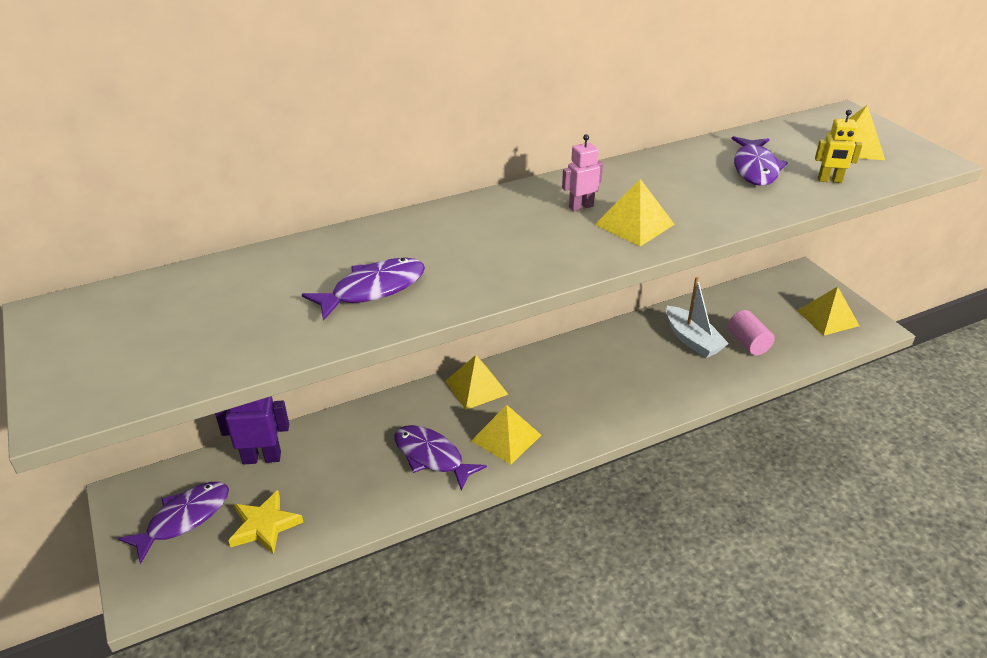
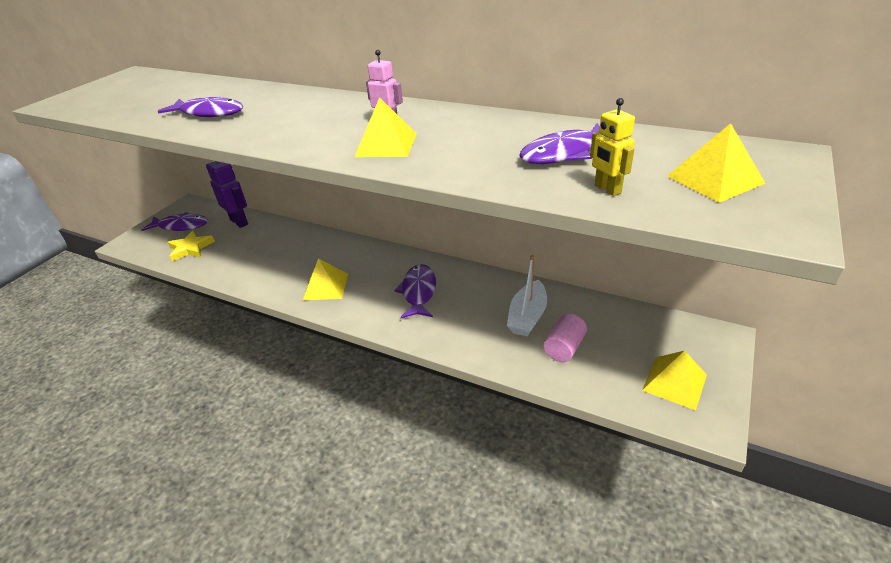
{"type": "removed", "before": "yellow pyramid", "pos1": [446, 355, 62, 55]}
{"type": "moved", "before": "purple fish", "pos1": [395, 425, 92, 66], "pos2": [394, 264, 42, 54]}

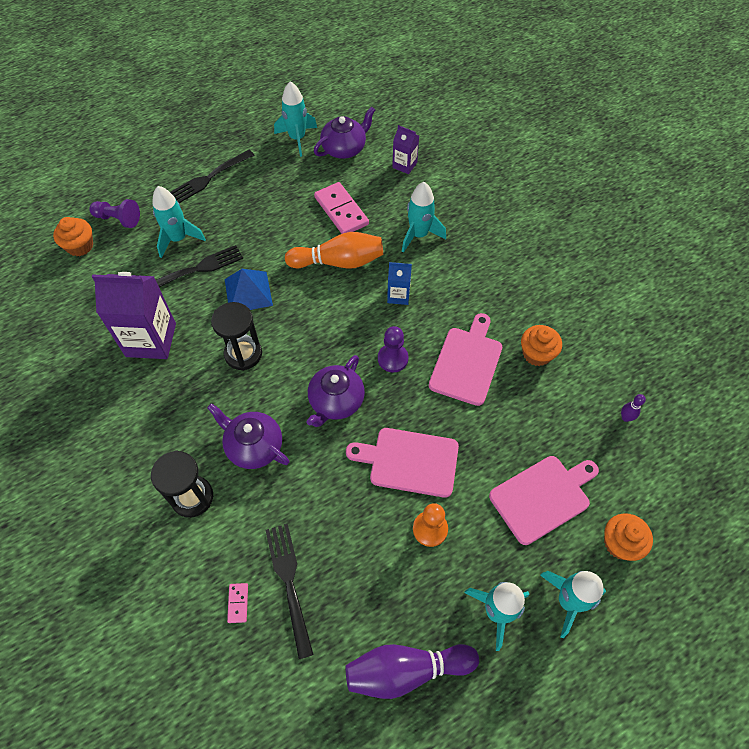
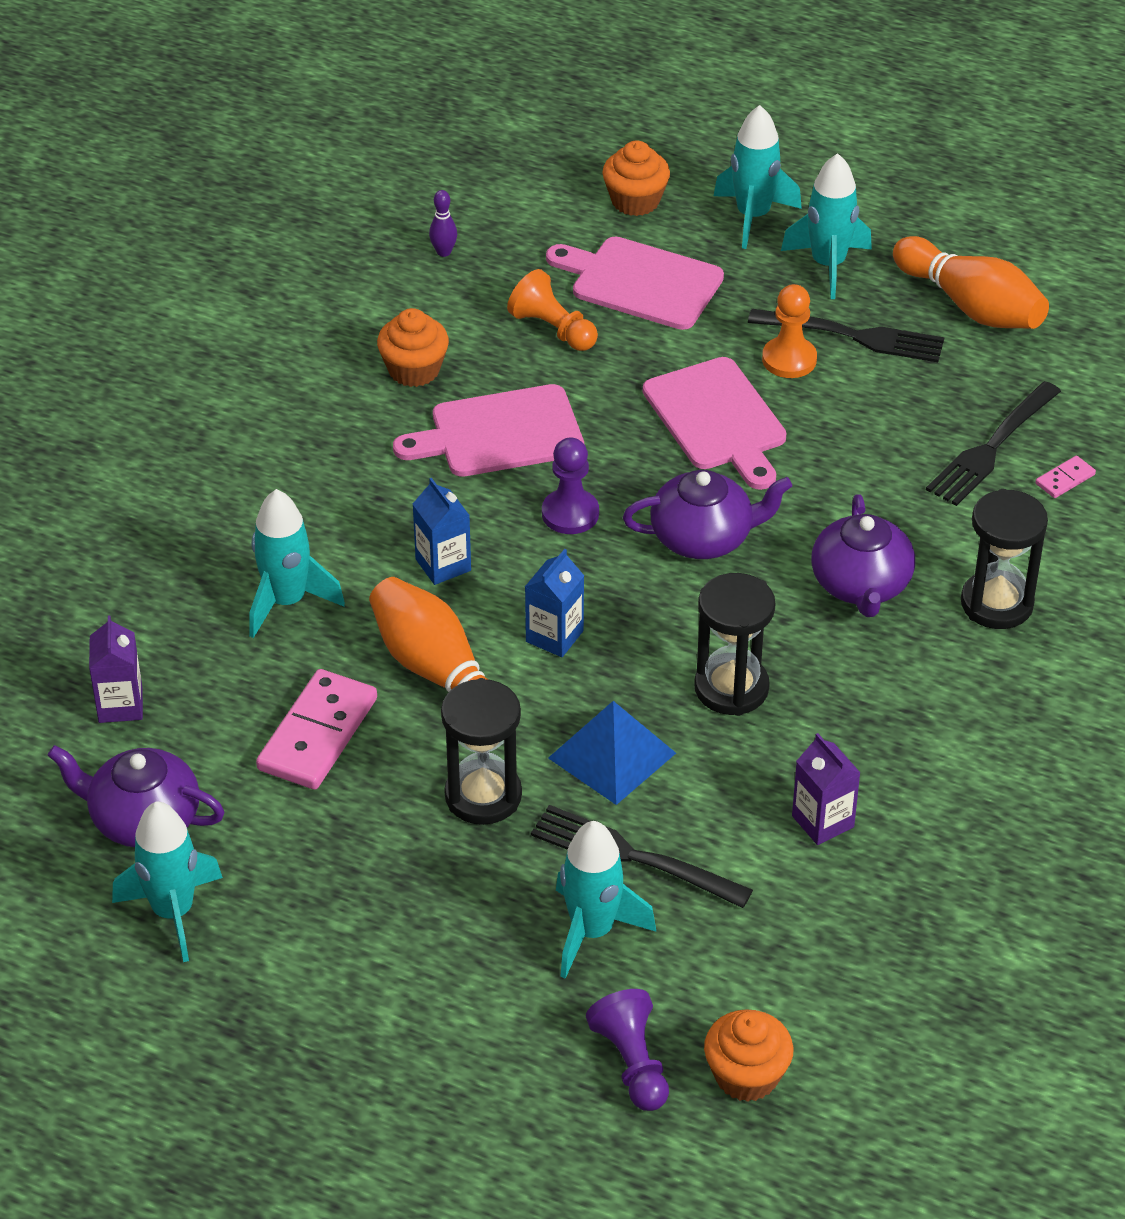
{"type": "added", "after": "black hourglass", "pos2": [441, 678, 81, 147]}
{"type": "added", "after": "orange pawn", "pos2": [507, 269, 91, 82]}
{"type": "added", "after": "blue carton", "pos2": [525, 549, 59, 108]}
{"type": "moved", "before": "black fork", "pos1": [170, 150, 85, 53], "pos2": [748, 309, 196, 53]}
{"type": "recoloured", "before": "purple bowling pin", "after": "orange bowling pin", "pos1": [346, 644, 133, 55], "pos2": [893, 236, 156, 93]}
{"type": "resized", "before": "purple carton", "pos1": [92, 272, 84, 87], "pos2": [792, 733, 68, 112], "scale": 0.51}

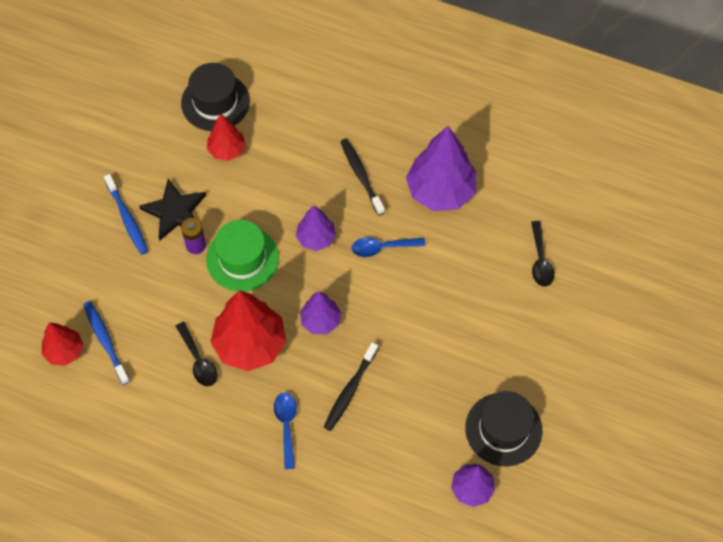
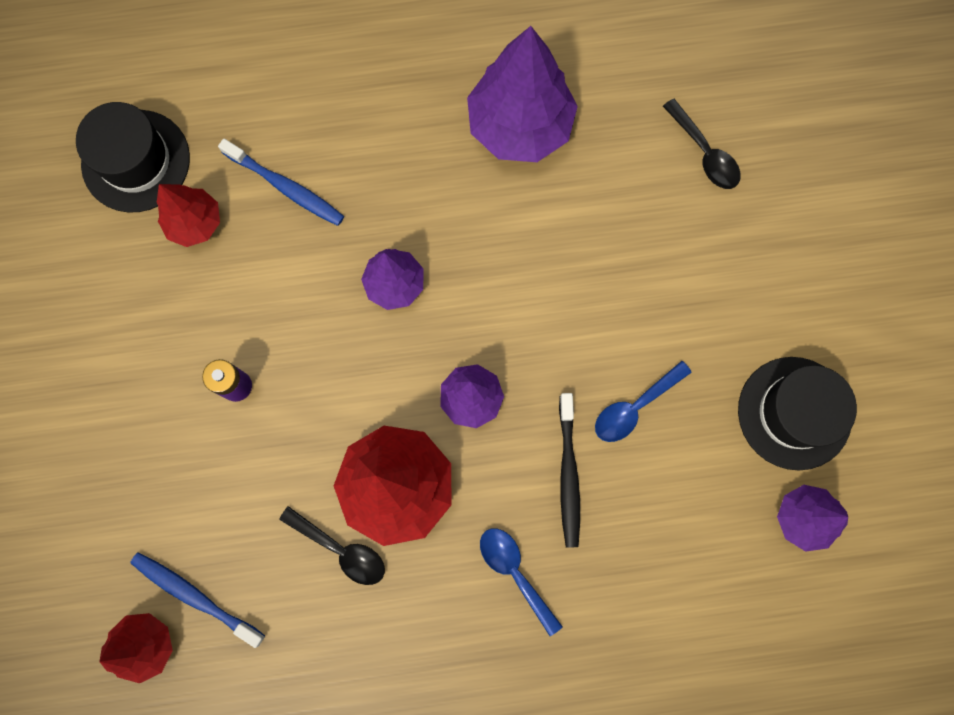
{"type": "removed", "before": "black star", "pos1": [139, 179, 67, 62]}
{"type": "removed", "before": "green hat", "pos1": [206, 220, 73, 72]}
{"type": "removed", "before": "black toothbrush", "pos1": [340, 138, 45, 78]}
{"type": "moved", "before": "blue toothbrush", "pos1": [104, 174, 44, 81], "pos2": [218, 139, 126, 87]}
{"type": "moved", "before": "blue spoon", "pos1": [352, 237, 74, 20], "pos2": [595, 361, 97, 81]}

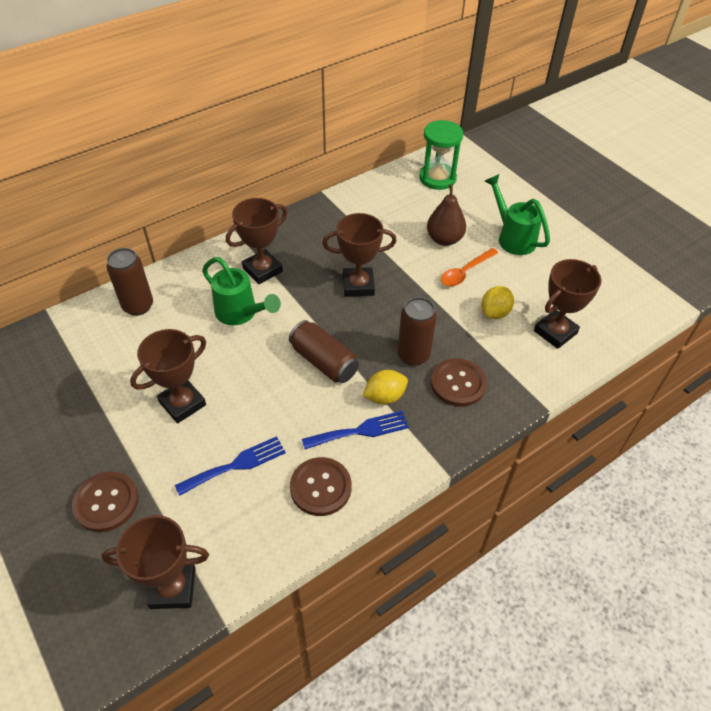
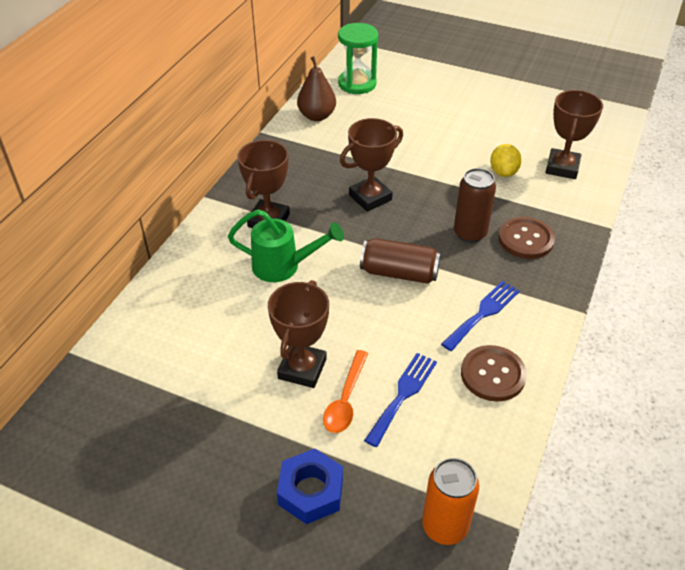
{"type": "removed", "before": "brown can", "pos1": [107, 248, 46, 68]}
{"type": "removed", "before": "yellow lemon", "pos1": [363, 370, 45, 34]}
{"type": "removed", "before": "green watering can", "pos1": [485, 174, 65, 81]}
{"type": "moved", "before": "brown pear", "pos1": [427, 184, 39, 62], "pos2": [297, 56, 39, 65]}
{"type": "moved", "before": "orange spoon", "pos1": [441, 248, 57, 39], "pos2": [323, 350, 45, 83]}
{"type": "replaced", "before": "brown button", "after": "blue nut", "pos1": [72, 471, 66, 61], "pos2": [277, 449, 66, 75]}
{"type": "replaced", "before": "brown trophy", "after": "orange can", "pos1": [102, 515, 107, 94], "pos2": [422, 458, 57, 87]}

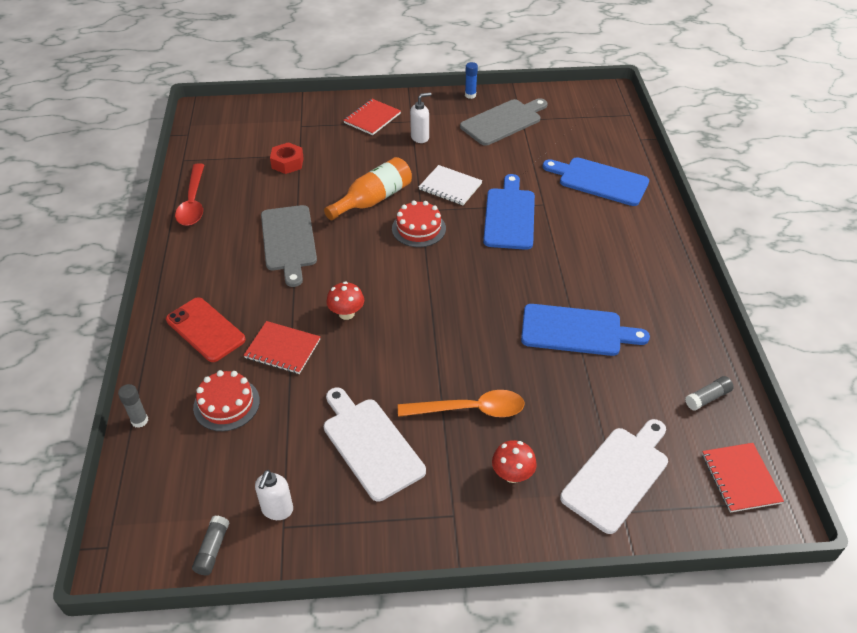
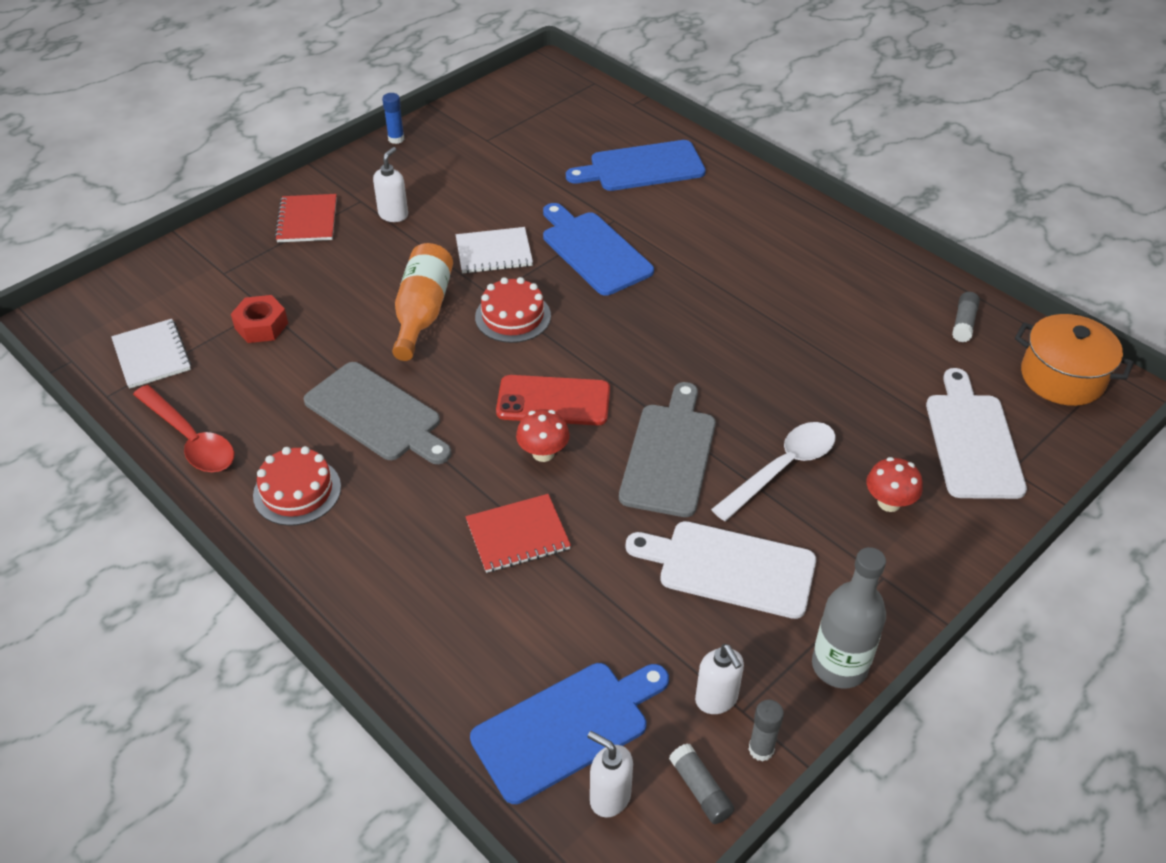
{"type": "added", "after": "white notebook", "pos2": [111, 319, 80, 70]}
{"type": "added", "after": "white soap dispenser", "pos2": [587, 731, 46, 86]}
{"type": "added", "after": "grey bottle", "pos2": [812, 547, 74, 141]}
{"type": "moved", "before": "grey glue stick", "pos1": [118, 384, 30, 44], "pos2": [748, 700, 36, 61]}
{"type": "moved", "before": "red phone", "pos1": [166, 297, 80, 65], "pos2": [496, 375, 114, 50]}
{"type": "moved", "before": "red cake", "pos1": [193, 370, 67, 61], "pos2": [253, 446, 88, 80]}
{"type": "moved", "before": "grey cutting board", "pos1": [460, 98, 88, 48], "pos2": [619, 382, 97, 135]}
{"type": "moved", "before": "blue cutting board", "pos1": [521, 304, 129, 52], "pos2": [470, 663, 199, 141]}
{"type": "replaced", "before": "red notebook", "after": "orange pot", "pos1": [702, 443, 82, 70], "pos2": [1015, 314, 119, 92]}
{"type": "recoloured", "before": "orange spoon", "after": "white spoon", "pos1": [398, 390, 127, 27], "pos2": [711, 422, 125, 99]}

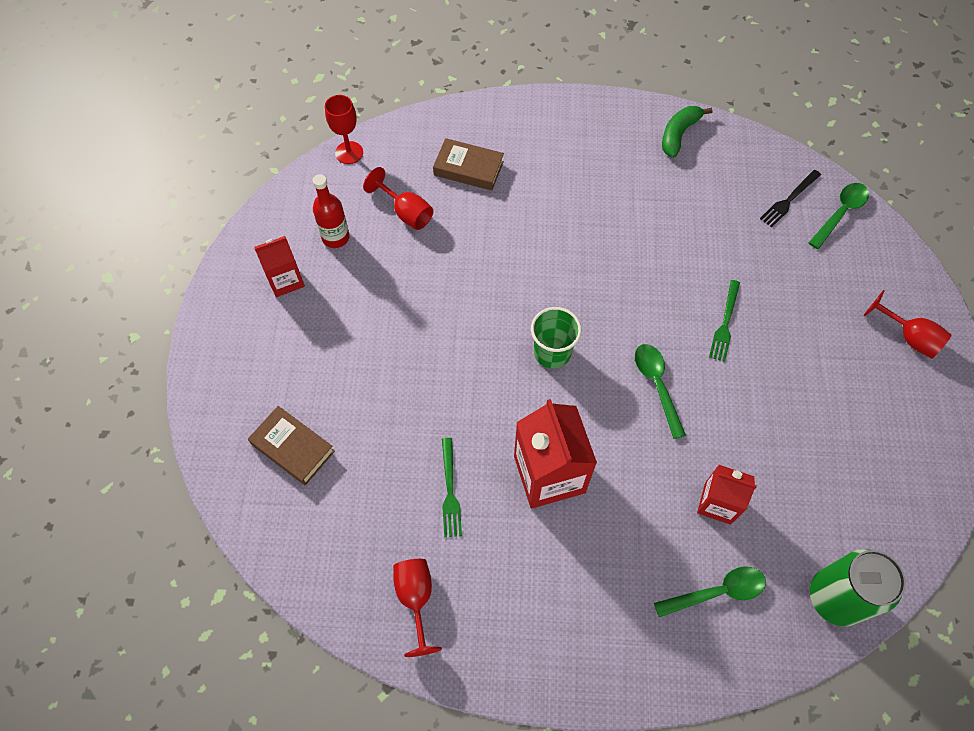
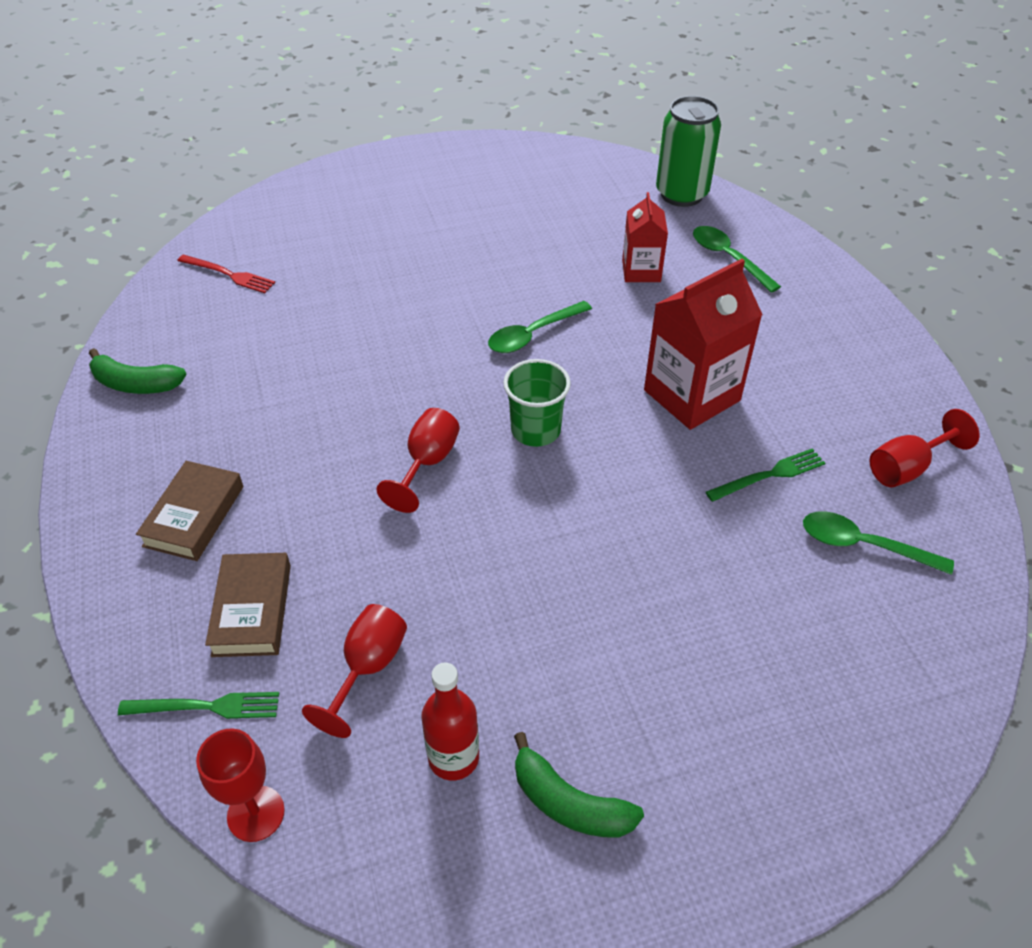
{"type": "moved", "before": "brown book", "pos1": [248, 406, 87, 79], "pos2": [136, 461, 107, 100]}
{"type": "moved", "before": "green fork", "pos1": [709, 280, 31, 82], "pos2": [118, 692, 161, 27]}
{"type": "moved", "before": "green spoon", "pos1": [809, 183, 60, 66], "pos2": [803, 511, 151, 64]}
{"type": "moved", "before": "red goblet", "pos1": [863, 290, 89, 69], "pos2": [377, 408, 83, 105]}
{"type": "replaced", "before": "red carton", "after": "green banana", "pos1": [255, 236, 50, 61], "pos2": [514, 732, 130, 106]}
{"type": "recoloured", "before": "black fork", "after": "red fork", "pos1": [760, 170, 61, 57], "pos2": [177, 255, 98, 38]}

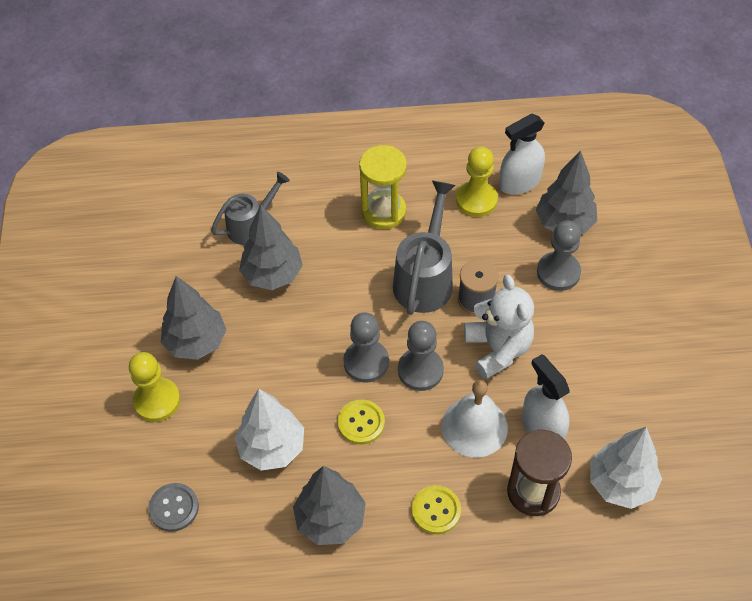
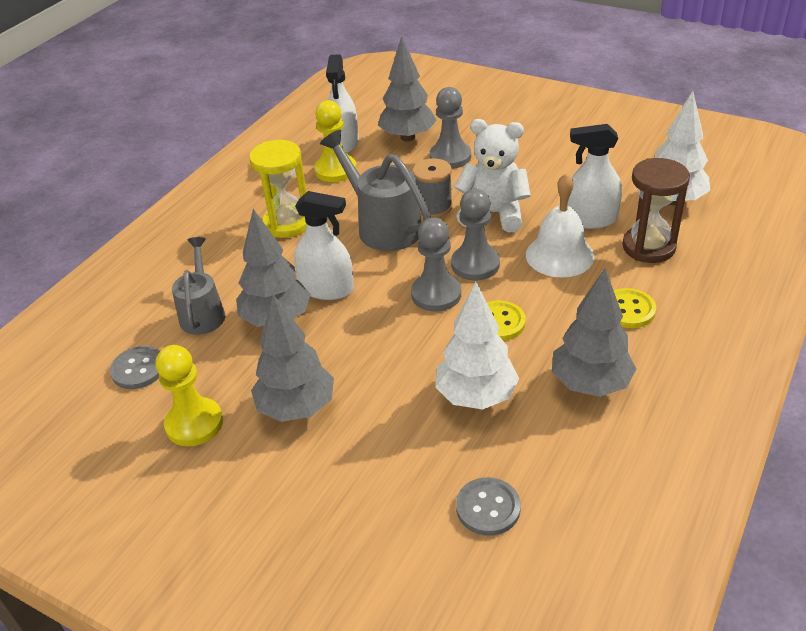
{"type": "added", "after": "grey button", "pos2": [110, 346, 50, 43]}
{"type": "added", "after": "white spray bottle", "pos2": [294, 191, 60, 109]}
{"type": "moved", "before": "yellow pawn", "pos1": [129, 352, 51, 70], "pos2": [156, 345, 67, 101]}

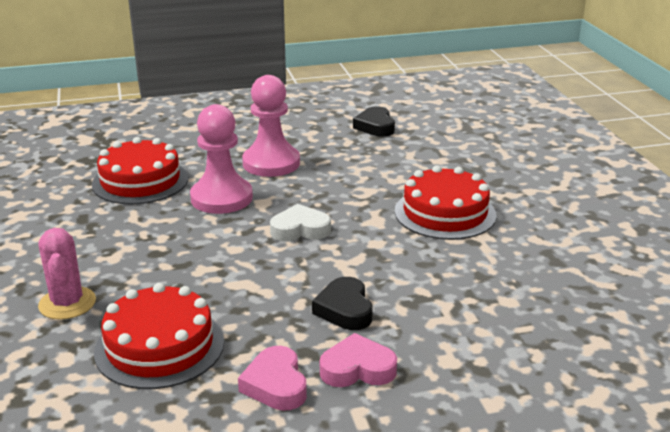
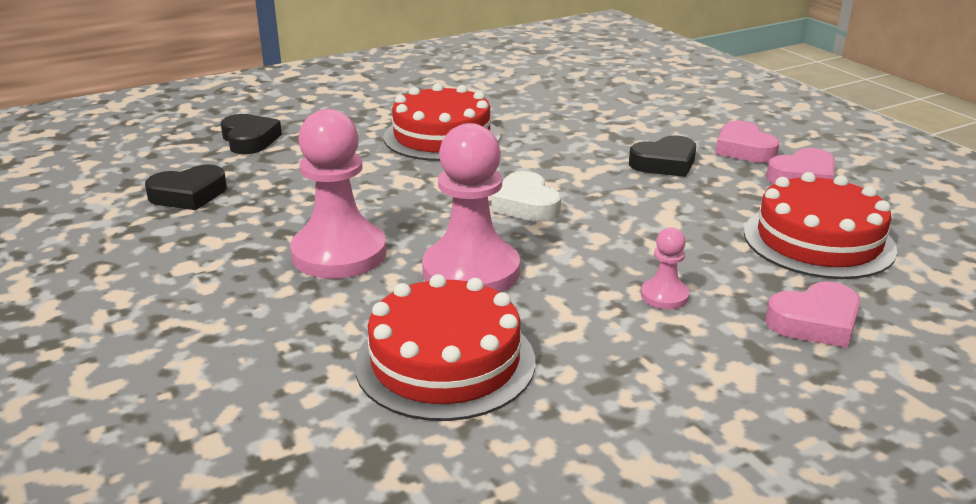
{"type": "added", "after": "black heart", "pos2": [221, 114, 61, 40]}
{"type": "added", "after": "pink pawn", "pos2": [641, 228, 49, 81]}
{"type": "replaced", "before": "pink cactus", "after": "pink heart", "pos1": [38, 228, 58, 92], "pos2": [766, 281, 94, 67]}

